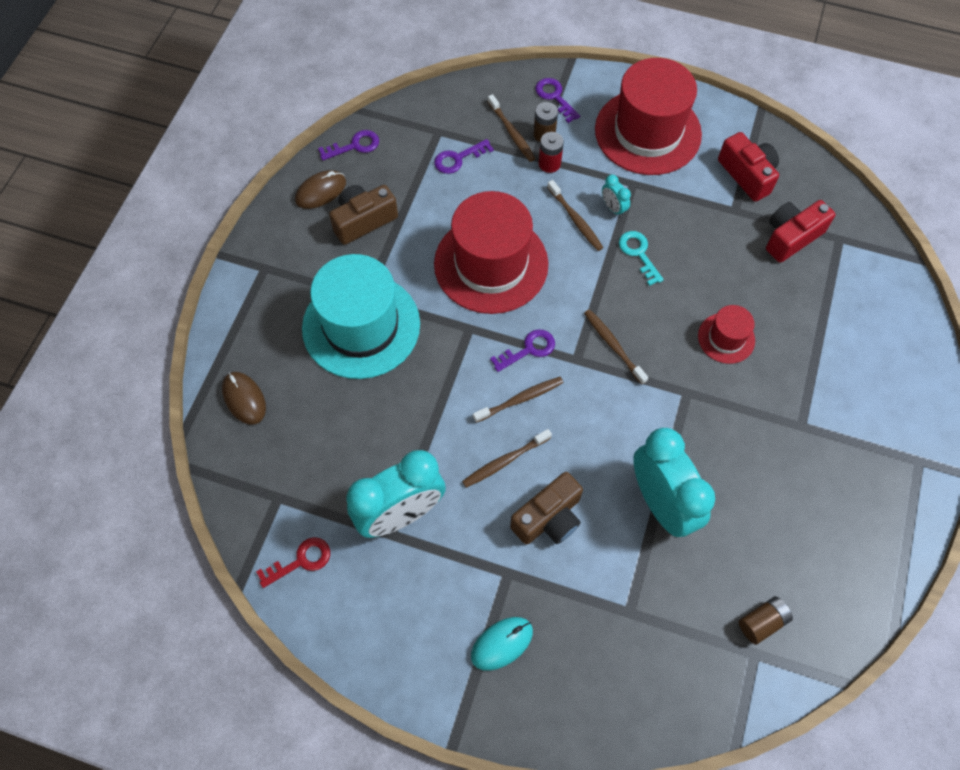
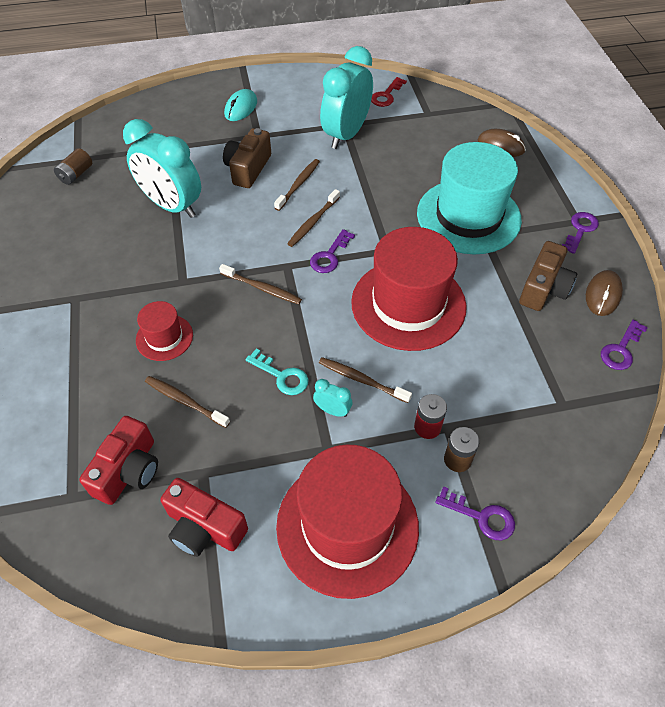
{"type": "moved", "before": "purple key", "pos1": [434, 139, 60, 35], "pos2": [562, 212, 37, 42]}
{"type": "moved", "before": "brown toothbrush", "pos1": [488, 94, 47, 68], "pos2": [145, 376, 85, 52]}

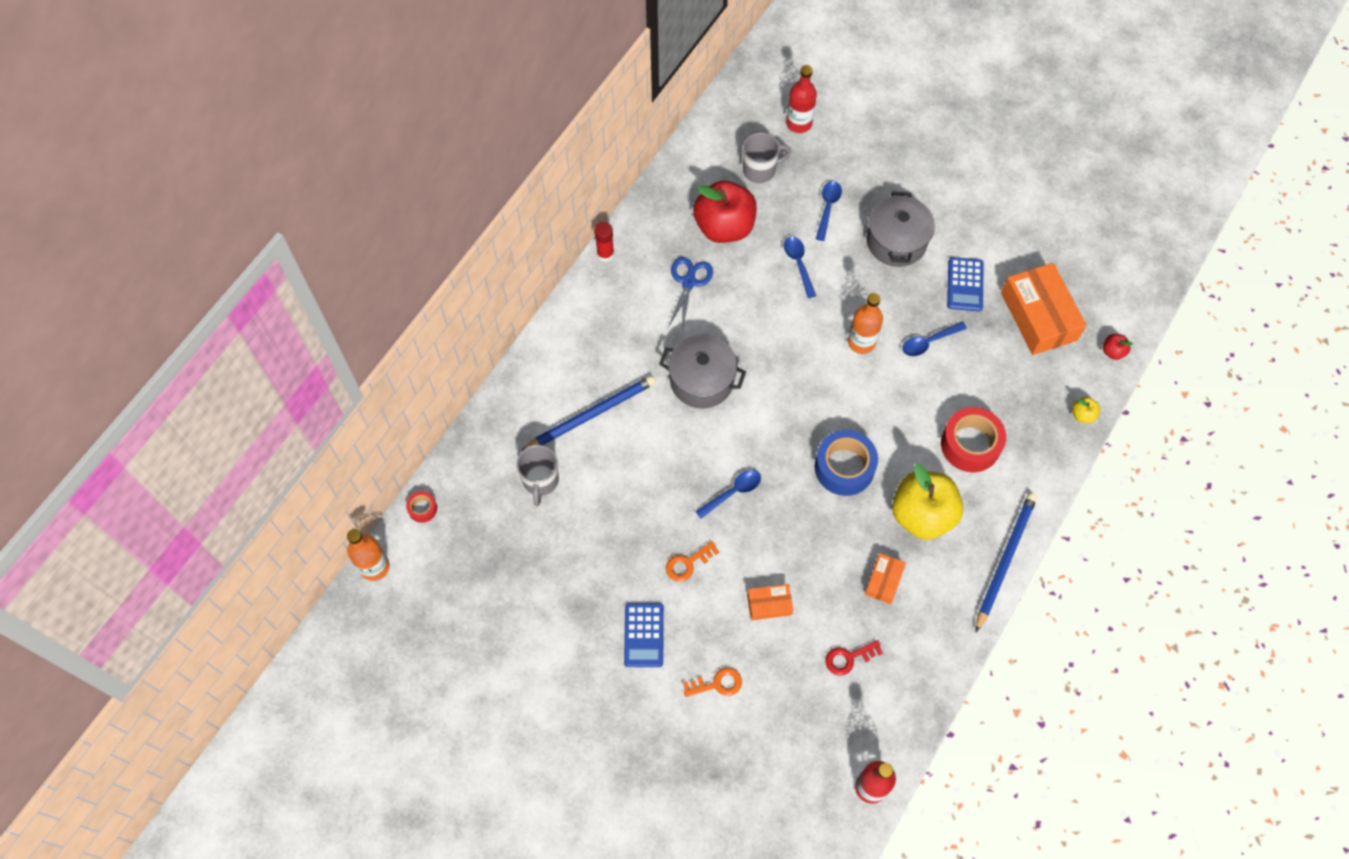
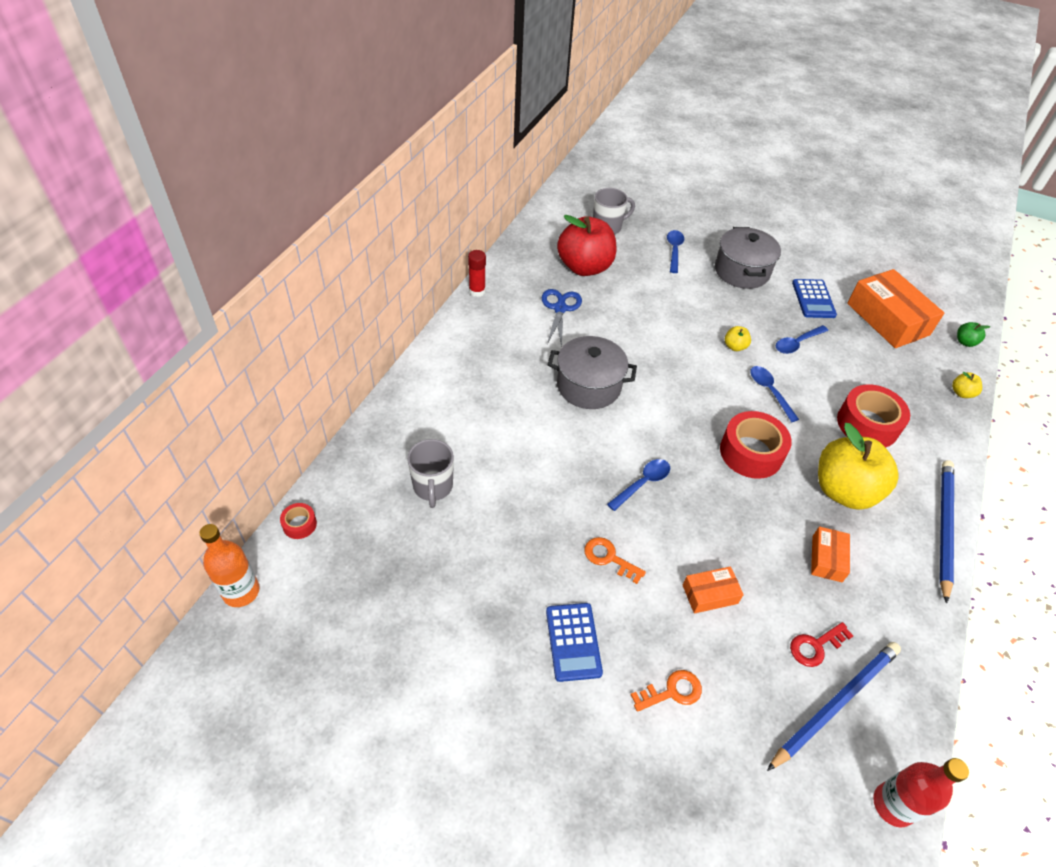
{"type": "removed", "before": "red bottle", "pos1": [786, 65, 31, 68]}
{"type": "moved", "before": "blue pencil", "pos1": [520, 376, 136, 76], "pos2": [767, 642, 134, 129]}
{"type": "moved", "before": "blue spoon", "pos1": [784, 236, 32, 62], "pos2": [750, 366, 49, 56]}
{"type": "replaced", "before": "orange bottle", "after": "yellow apple", "pos1": [848, 293, 35, 61], "pos2": [725, 326, 26, 25]}
{"type": "recoloured", "before": "blue tape", "after": "red tape", "pos1": [815, 430, 63, 66], "pos2": [720, 411, 72, 68]}
{"type": "recoloured", "before": "red apple", "after": "green apple", "pos1": [1103, 334, 30, 26], "pos2": [957, 322, 33, 25]}
{"type": "turned", "before": "orange key", "pos1": [666, 541, 53, 41], "pos2": [584, 537, 62, 47], "turn": 75}

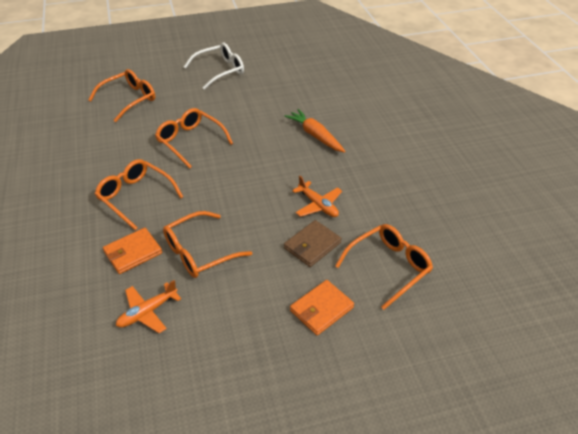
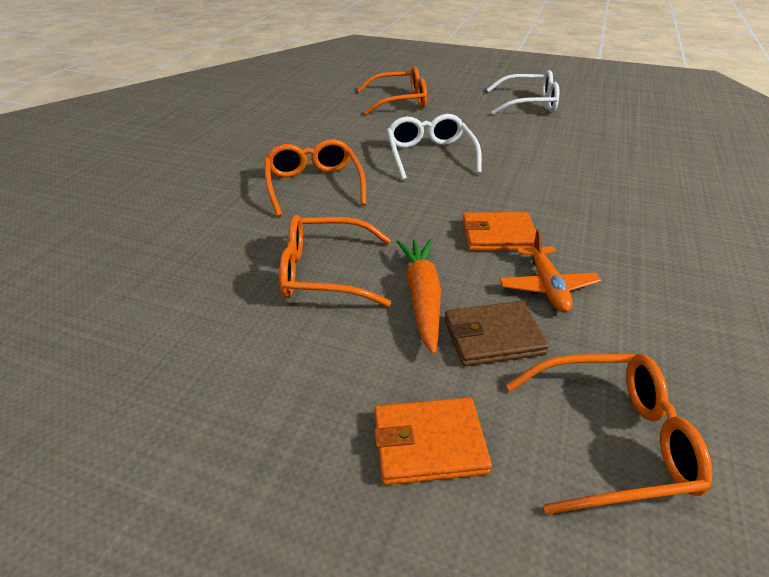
{"type": "removed", "before": "orange plane", "pos1": [116, 280, 65, 53]}
{"type": "moved", "before": "orange wallet", "pos1": [103, 228, 59, 46], "pos2": [462, 212, 74, 39]}
{"type": "moved", "before": "orange carrot", "pos1": [284, 109, 62, 44], "pos2": [396, 239, 45, 116]}
{"type": "recoloured", "before": "orange glasses", "after": "white glasses", "pos1": [155, 108, 78, 61], "pos2": [387, 114, 95, 66]}

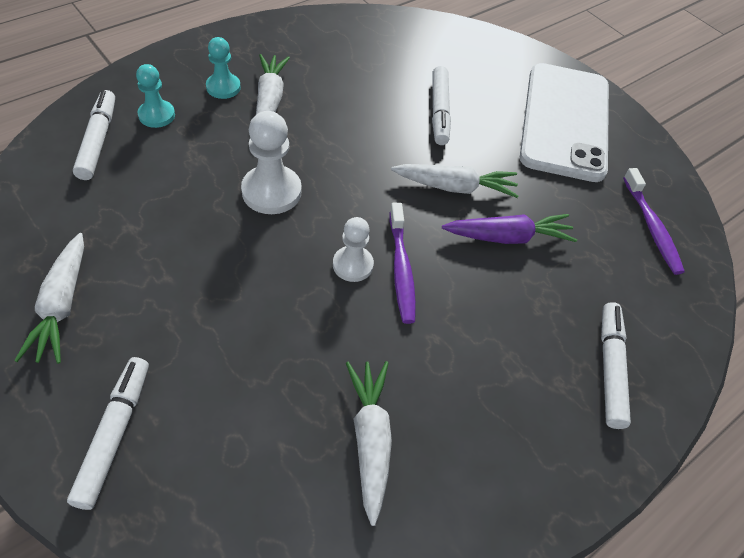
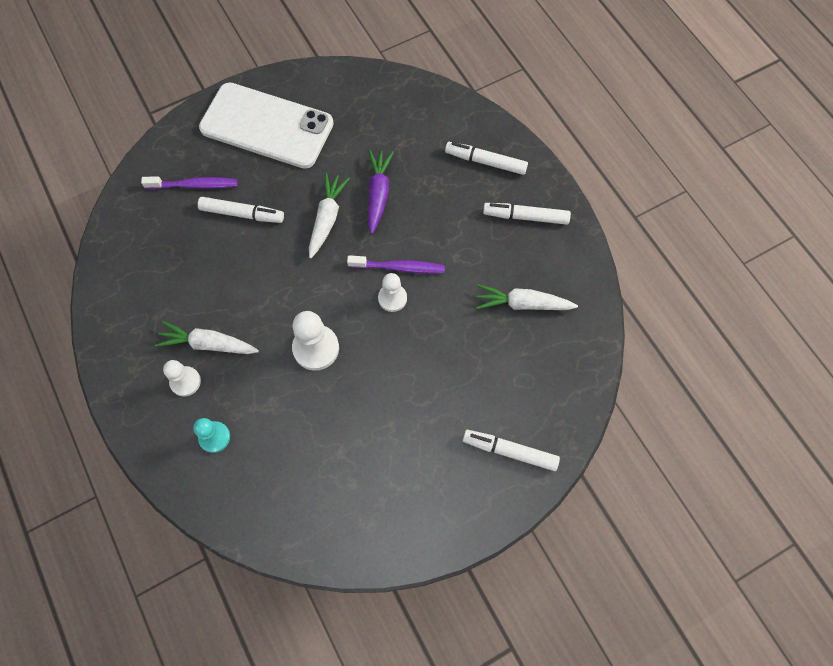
{"type": "removed", "before": "white carrot", "pos1": [14, 233, 70, 131]}
{"type": "moved", "before": "white marker", "pos1": [73, 90, 42, 90], "pos2": [483, 203, 88, 22]}
{"type": "moved", "before": "purple toothbrush", "pos1": [623, 168, 62, 107], "pos2": [141, 176, 97, 13]}
{"type": "recoloured", "before": "turquoise pawn", "after": "white pawn", "pos1": [206, 37, 35, 62], "pos2": [163, 360, 38, 37]}

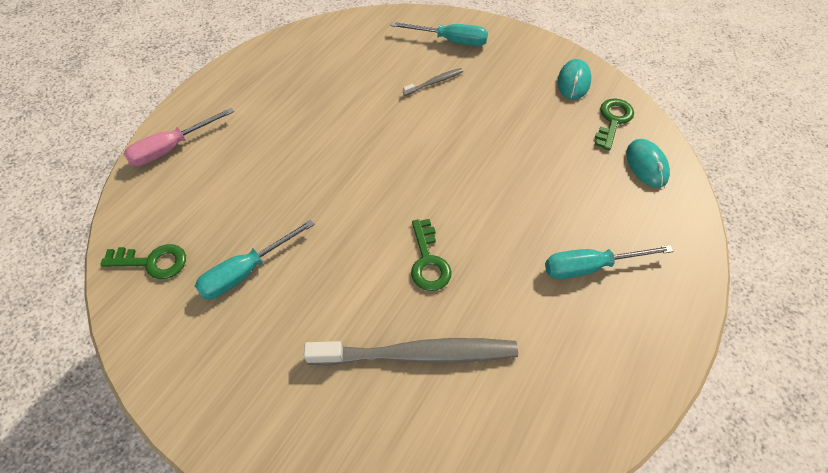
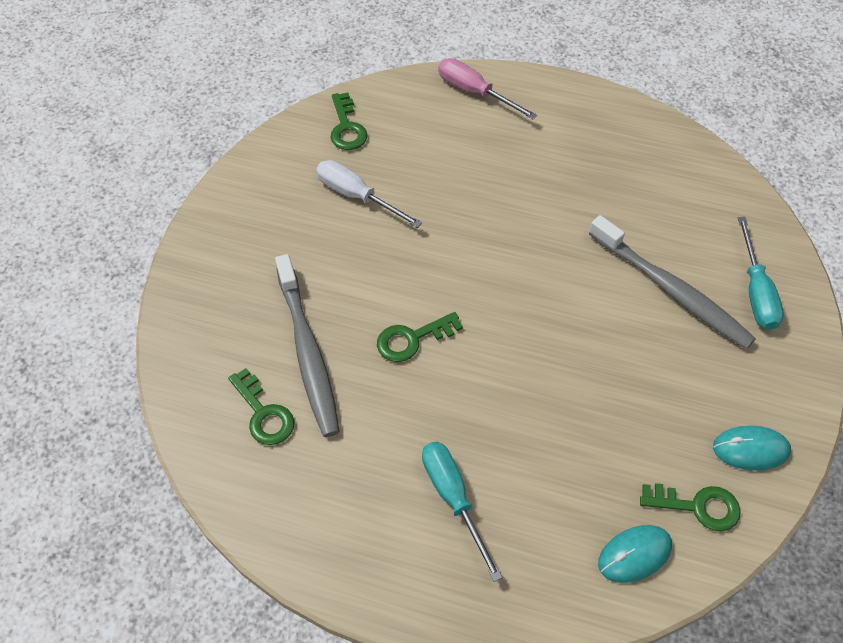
{"type": "added", "after": "green key", "pos2": [228, 368, 66, 77]}
{"type": "recoloured", "before": "turquoise screwdriver", "after": "white screwdriver", "pos1": [195, 219, 120, 80], "pos2": [316, 160, 106, 68]}
{"type": "resized", "before": "grey toothbrush", "pos1": [403, 68, 60, 28], "pos2": [589, 215, 167, 134], "scale": 2.25}

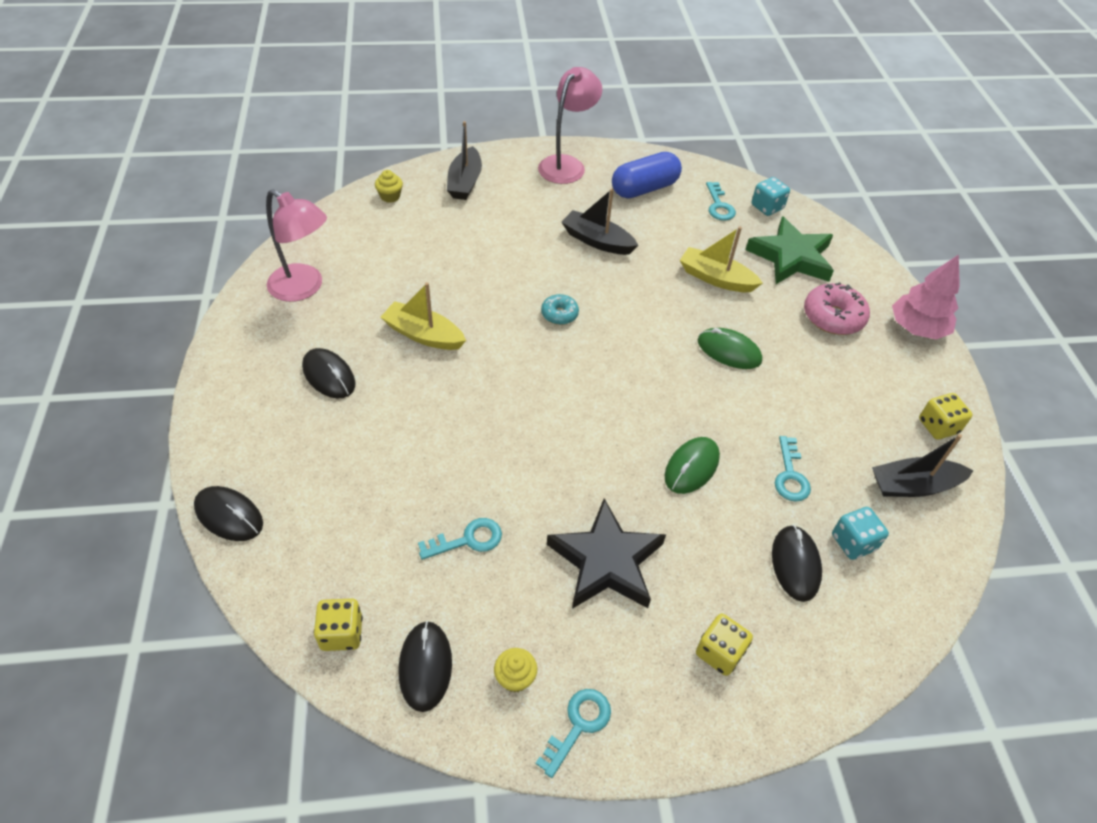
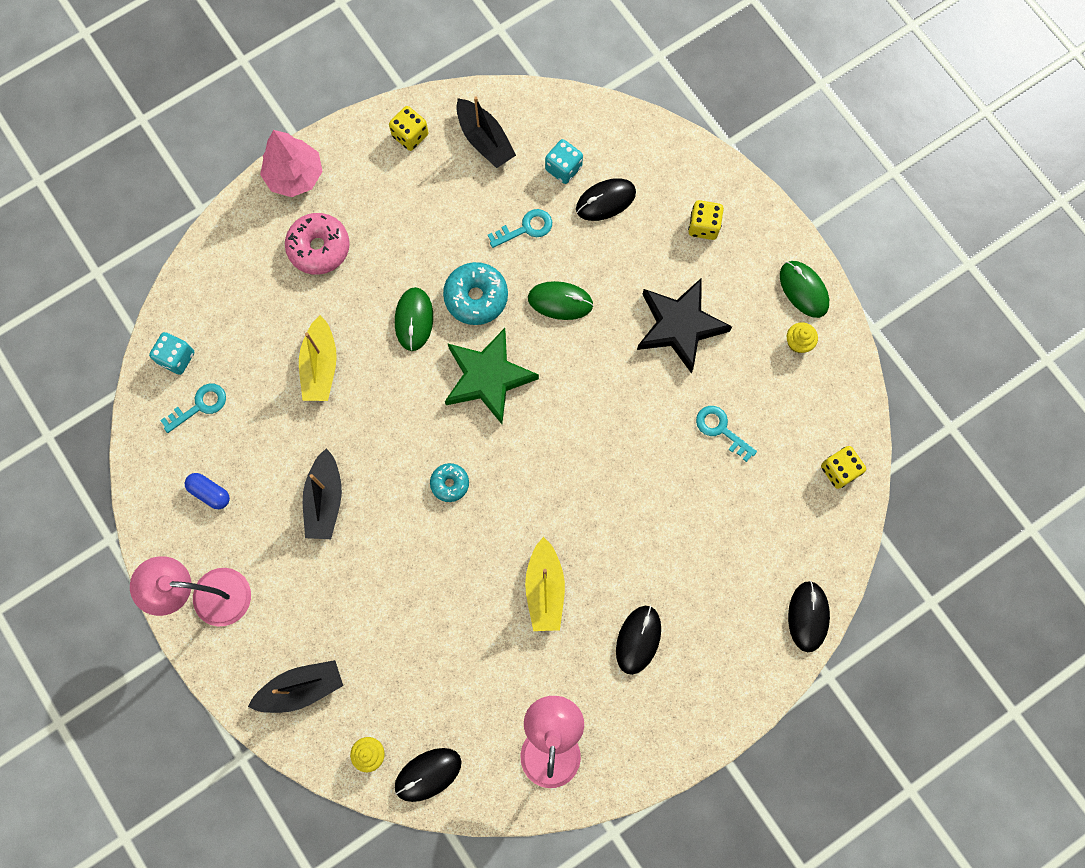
{"type": "added", "after": "turquoise donut", "pos2": [443, 262, 65, 63]}
{"type": "moved", "before": "black mouse", "pos1": [399, 621, 53, 91], "pos2": [395, 748, 67, 54]}
{"type": "moved", "before": "green star", "pos1": [746, 216, 88, 68], "pos2": [445, 328, 94, 96]}
{"type": "replaced", "before": "turquoise key", "after": "green mouse", "pos1": [536, 689, 75, 89], "pos2": [780, 261, 49, 57]}
{"type": "resized", "before": "blue capsule", "pos1": [612, 152, 70, 46], "pos2": [185, 473, 45, 36], "scale": 0.54}

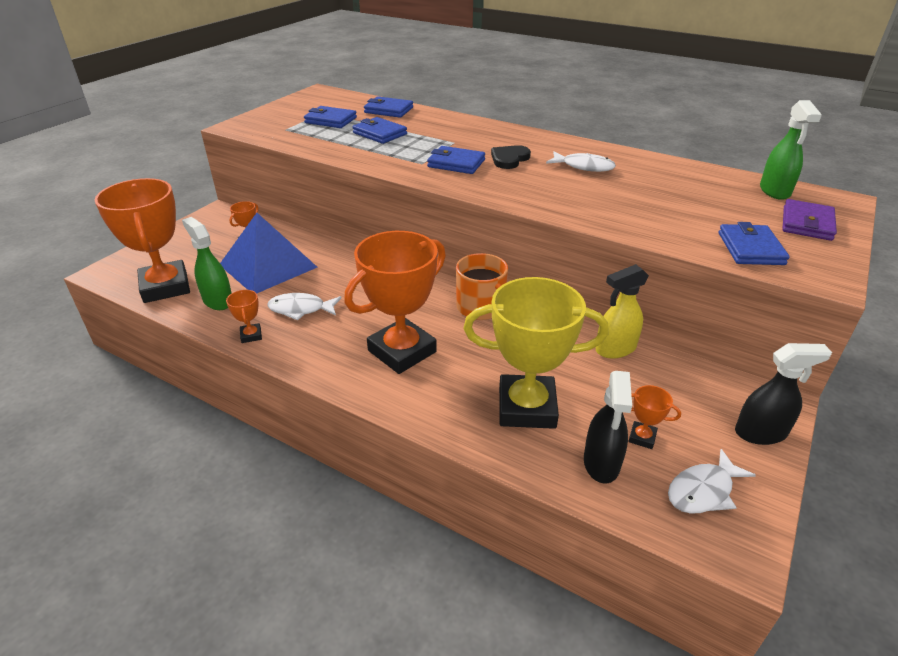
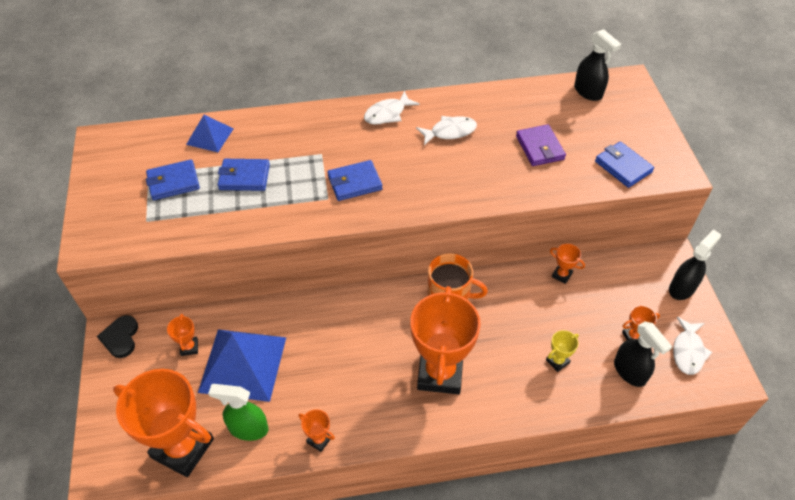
{"type": "moved", "before": "white fish", "pos1": [268, 293, 73, 28], "pos2": [364, 91, 56, 34]}
{"type": "moved", "before": "black heart", "pos1": [491, 145, 40, 24], "pos2": [97, 315, 41, 43]}
{"type": "moved", "before": "purple wallet", "pos1": [782, 199, 55, 42], "pos2": [516, 124, 50, 42]}
{"type": "replaced", "before": "blue wallet", "after": "blue pyramid", "pos1": [364, 96, 49, 22], "pos2": [186, 115, 48, 37]}
{"type": "replaced", "before": "yellow spray bottle", "after": "orange trophy", "pos1": [595, 264, 54, 95], "pos2": [550, 244, 35, 40]}
{"type": "recoloured", "before": "green spray bottle", "after": "black spray bottle", "pos1": [760, 100, 62, 100], "pos2": [574, 29, 47, 72]}
{"type": "resized", "before": "yellow trophy", "pos1": [463, 277, 145, 152], "pos2": [546, 330, 33, 42], "scale": 0.41}

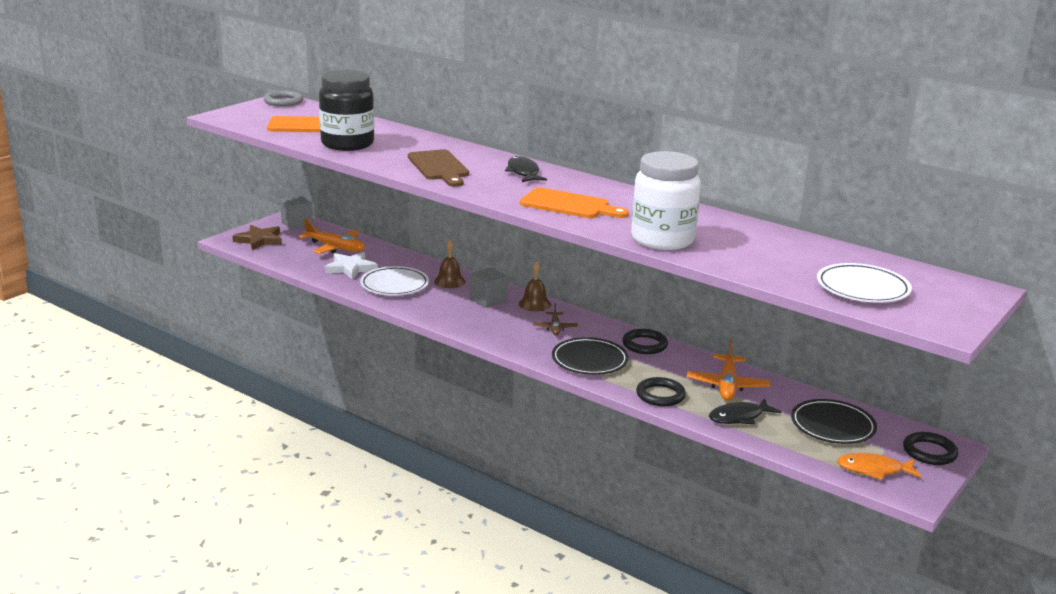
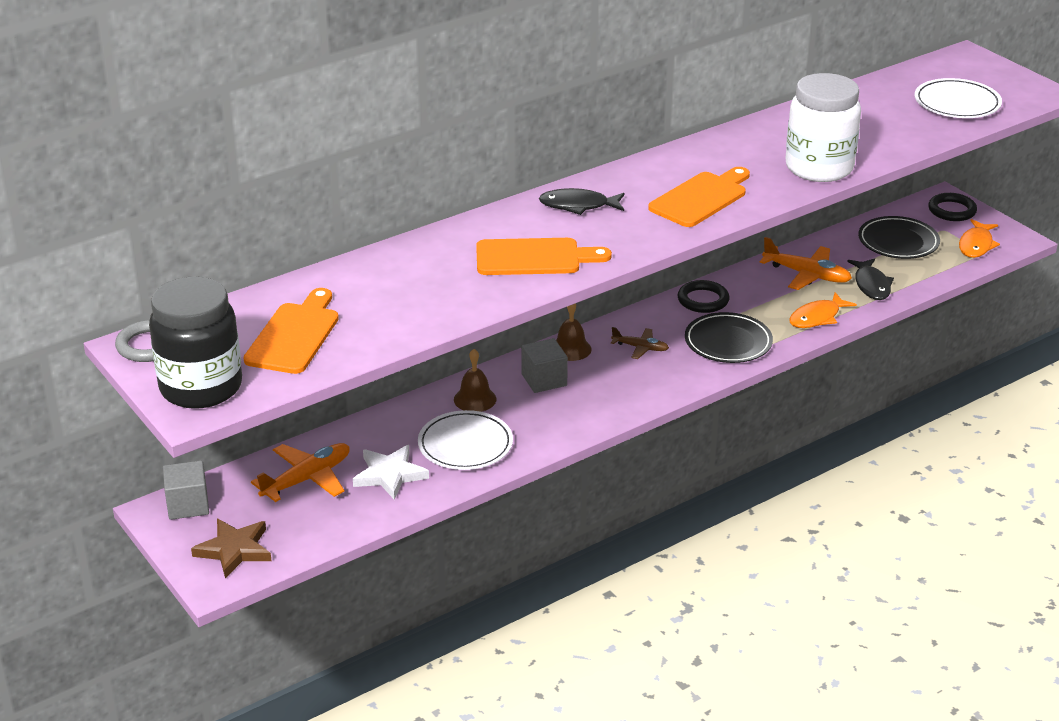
{"type": "moved", "before": "black jar", "pos1": [319, 70, 55, 81], "pos2": [149, 277, 93, 132]}
{"type": "replaced", "before": "black ring", "after": "orange fish", "pos1": [636, 377, 50, 30], "pos2": [789, 292, 68, 36]}
{"type": "recoloured", "before": "brown cutting board", "after": "orange cutting board", "pos1": [408, 149, 61, 38], "pos2": [476, 238, 136, 37]}

